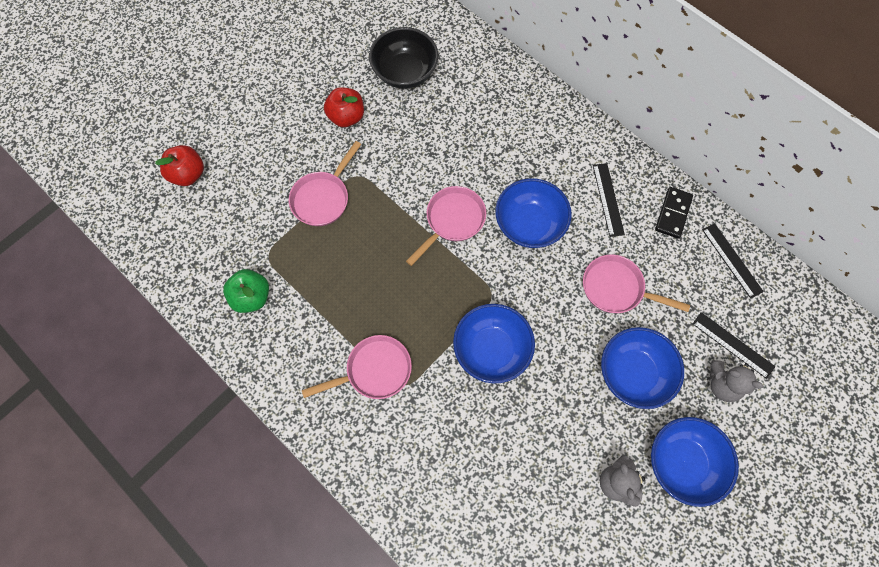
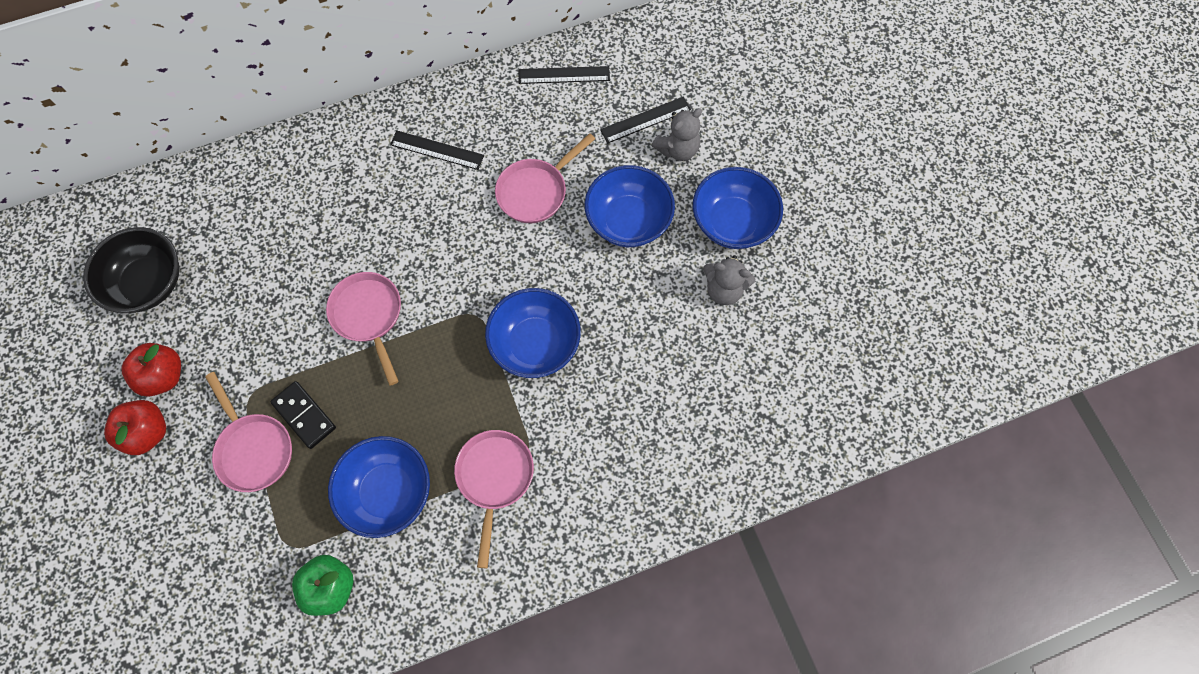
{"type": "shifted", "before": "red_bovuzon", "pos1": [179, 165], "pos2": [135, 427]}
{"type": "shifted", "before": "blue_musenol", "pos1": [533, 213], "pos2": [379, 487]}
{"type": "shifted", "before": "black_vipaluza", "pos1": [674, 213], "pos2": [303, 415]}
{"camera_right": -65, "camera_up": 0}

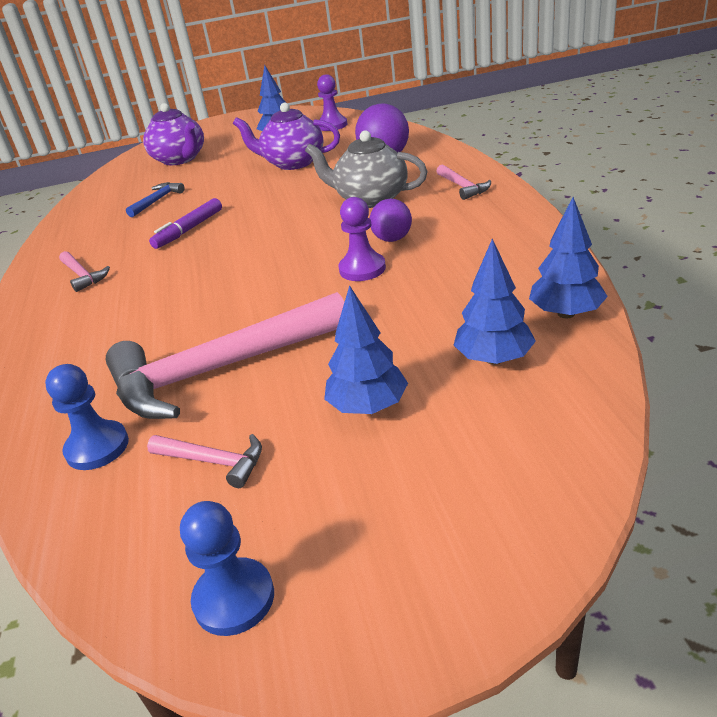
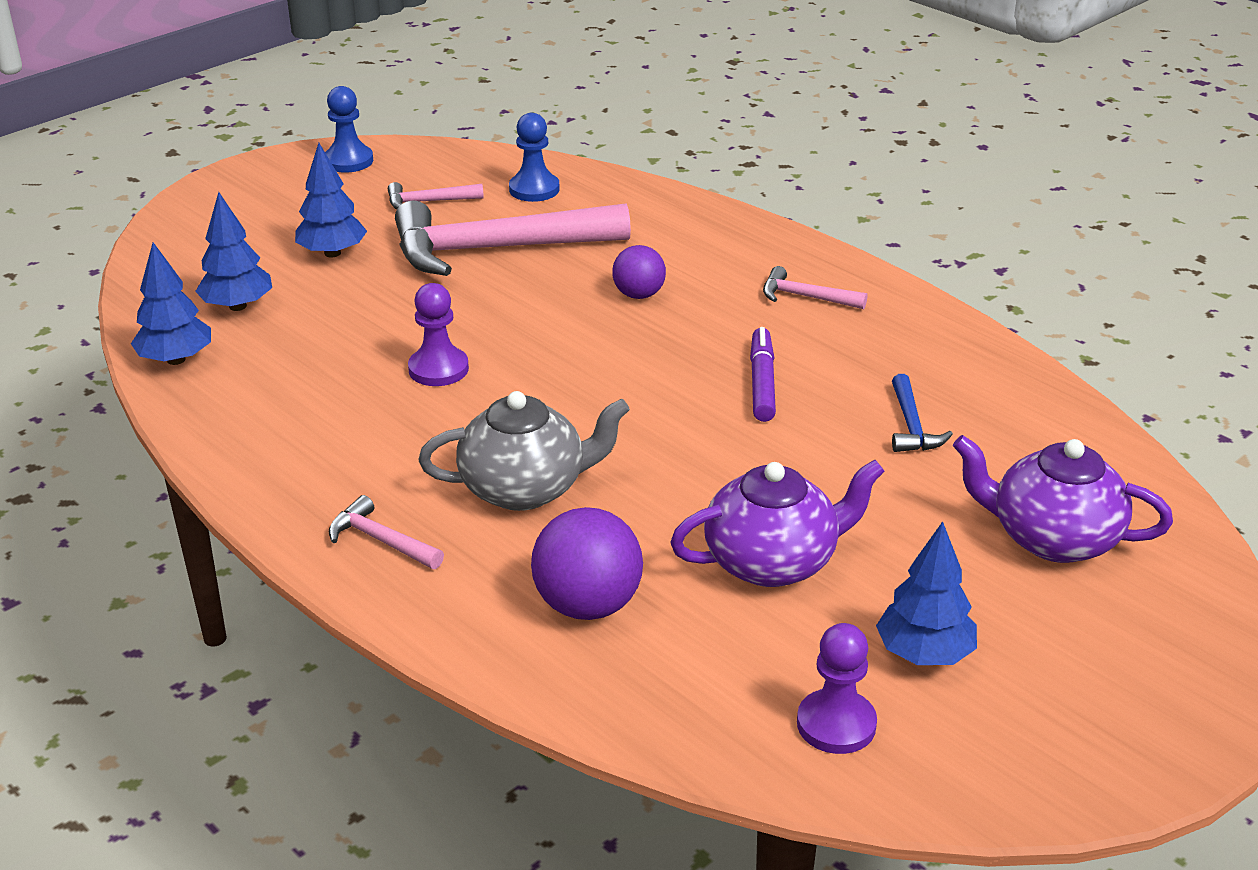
{"type": "rotated", "before": "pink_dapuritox", "pos1": [225, 355], "pos2": [513, 238], "turn": -135}
{"type": "shifted", "before": "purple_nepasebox", "pos1": [390, 220], "pos2": [639, 272]}
{"camera_right": 145, "camera_up": 0}

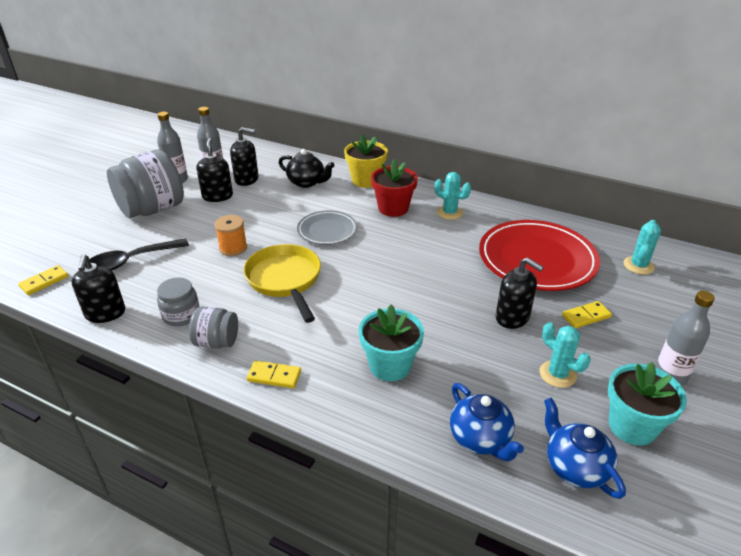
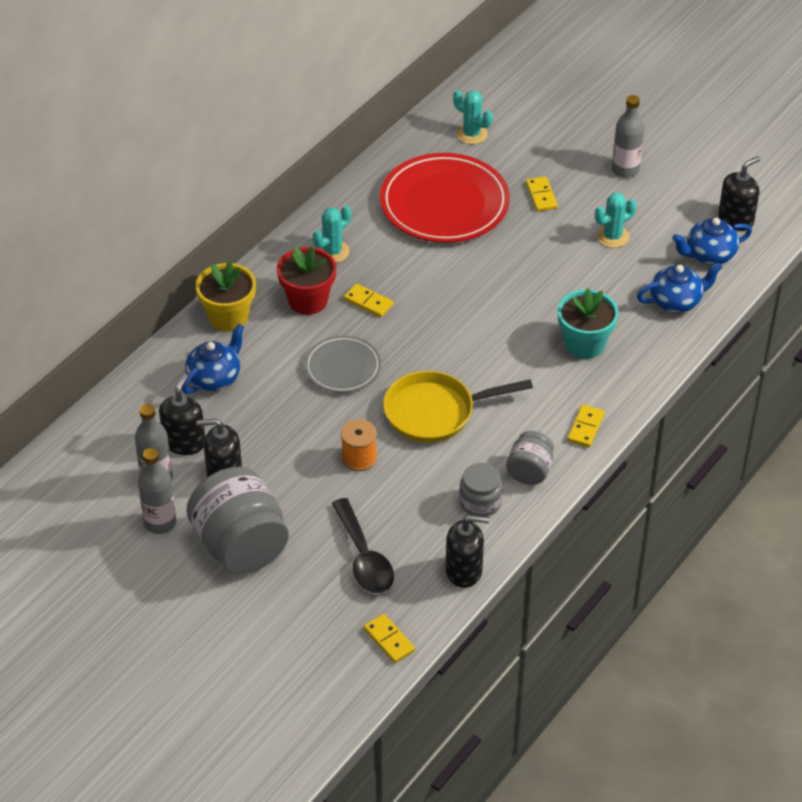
{"type": "repainted", "before": "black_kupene", "after": "blue_kupene", "pos1": [307, 168], "pos2": [213, 358]}
{"type": "shifted", "before": "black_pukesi", "pos1": [520, 293], "pos2": [739, 193]}
{"type": "gone", "before": "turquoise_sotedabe", "pos1": [647, 404]}
{"type": "new", "after": "yellow_vipaluza", "pos2": [369, 300]}
{"camera_right": -80, "camera_up": 10}

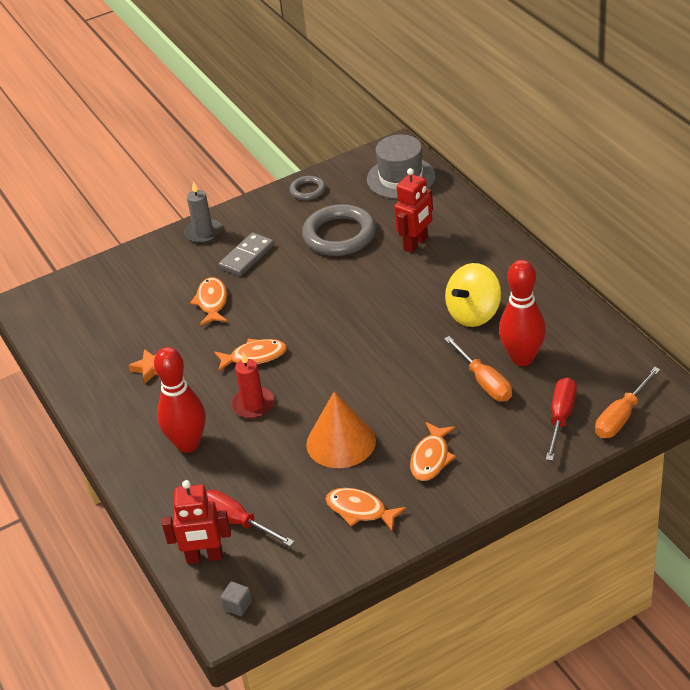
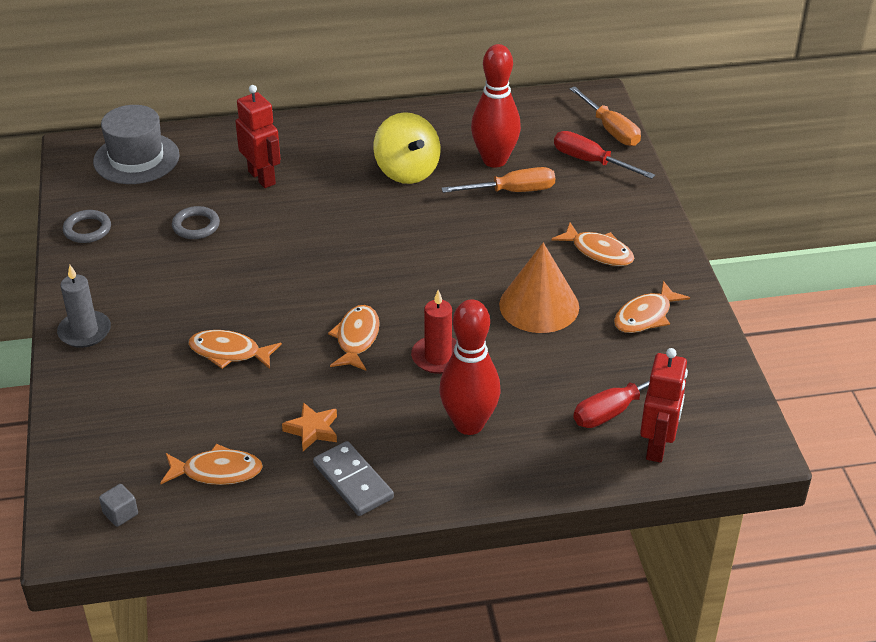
{"type": "shifted", "before": "grey_vipaluza", "pos1": [246, 254], "pos2": [353, 478]}
{"type": "shifted", "before": "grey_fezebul", "pos1": [236, 599], "pos2": [118, 505]}
{"type": "scaled", "before": "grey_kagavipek", "pos1": [339, 230], "pos2": [196, 222], "scale": 0.51}
{"type": "new", "after": "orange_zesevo", "pos2": [212, 464]}
{"camera_right": -75, "camera_up": 0}

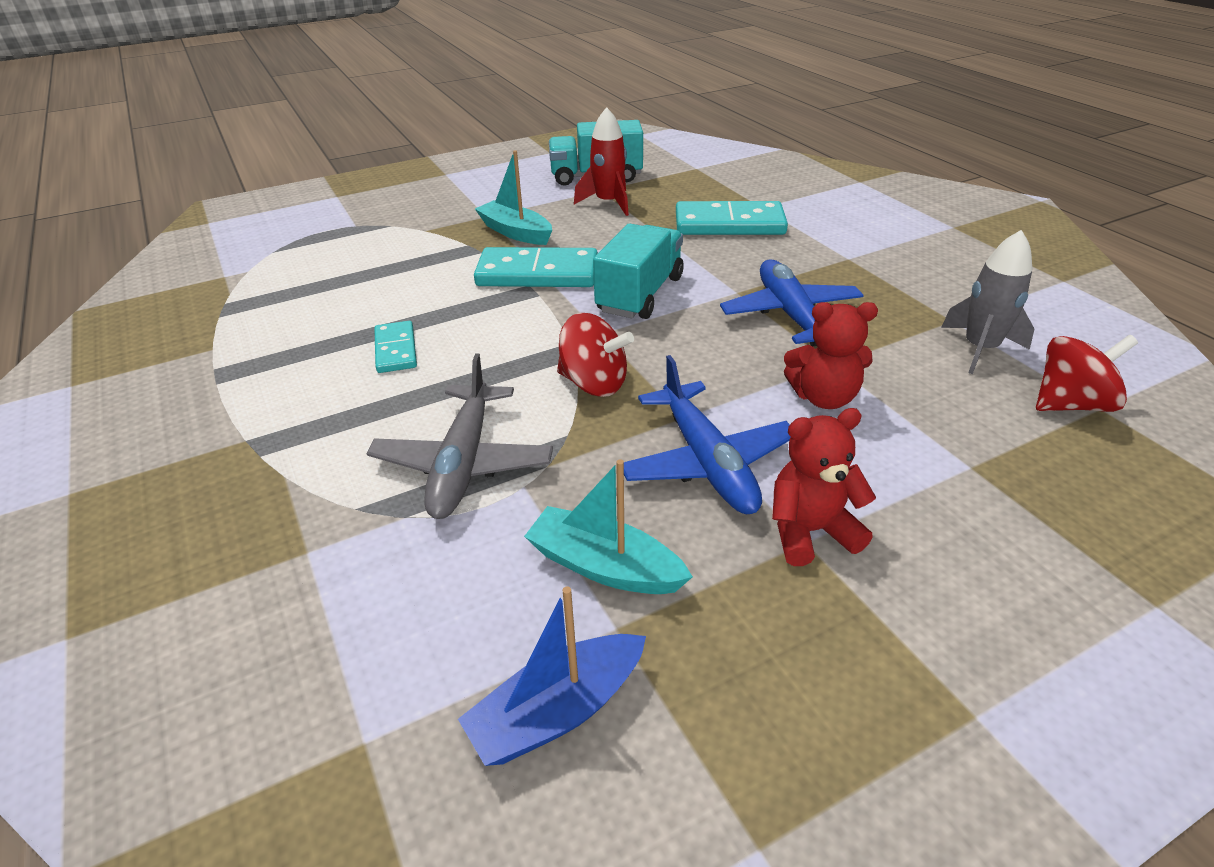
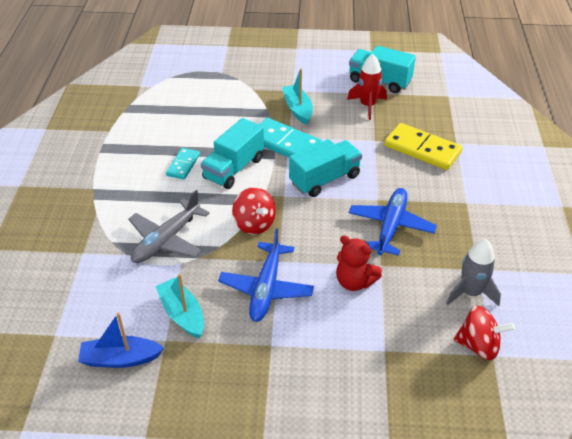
{"type": "repainted", "before": "turquoise_vipaluza", "after": "yellow_vipaluza", "pos1": [732, 218], "pos2": [423, 146]}
{"type": "gone", "before": "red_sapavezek", "pos1": [824, 487]}
{"type": "new", "after": "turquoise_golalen", "pos2": [232, 153]}
{"camera_right": 30, "camera_up": 5}

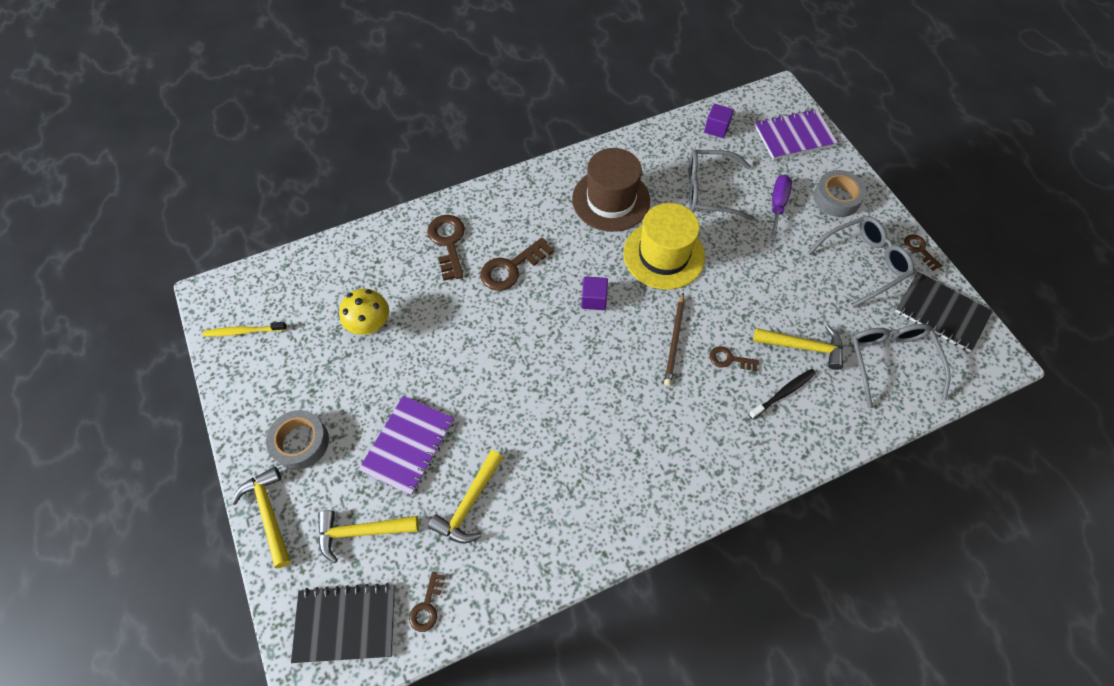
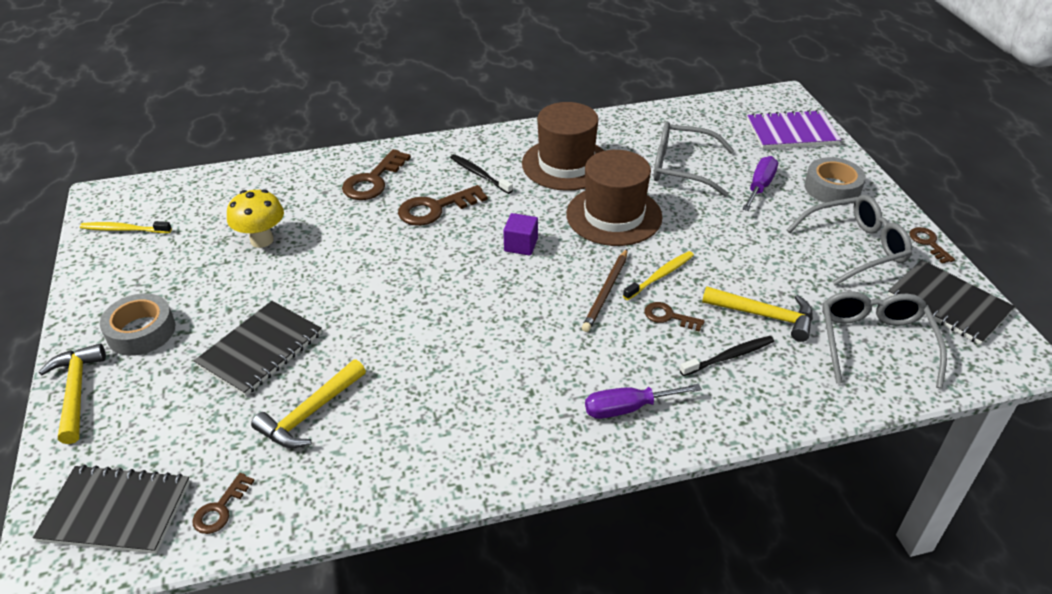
{"type": "gone", "before": "yellow_dapuritox", "pos1": [368, 536]}
{"type": "repainted", "before": "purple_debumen", "after": "black_debumen", "pos1": [406, 446], "pos2": [258, 348]}
{"type": "rotated", "before": "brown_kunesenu", "pos1": [446, 248], "pos2": [376, 174], "turn": -150}
{"type": "repainted", "before": "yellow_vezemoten", "after": "brown_vezemoten", "pos1": [664, 246], "pos2": [614, 198]}
{"type": "gone", "before": "purple_fezebul", "pos1": [719, 121]}
{"type": "new", "after": "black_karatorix", "pos2": [481, 174]}
{"type": "new", "after": "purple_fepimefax", "pos2": [643, 401]}
{"type": "new", "after": "yellow_karatorix", "pos2": [658, 275]}
{"camera_right": 10, "camera_up": -20}

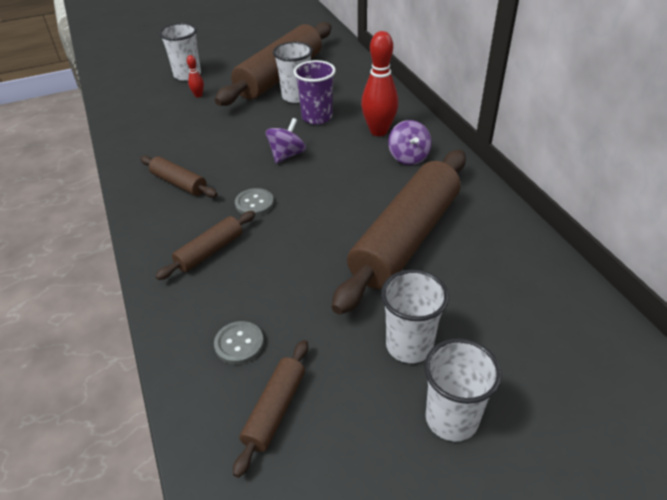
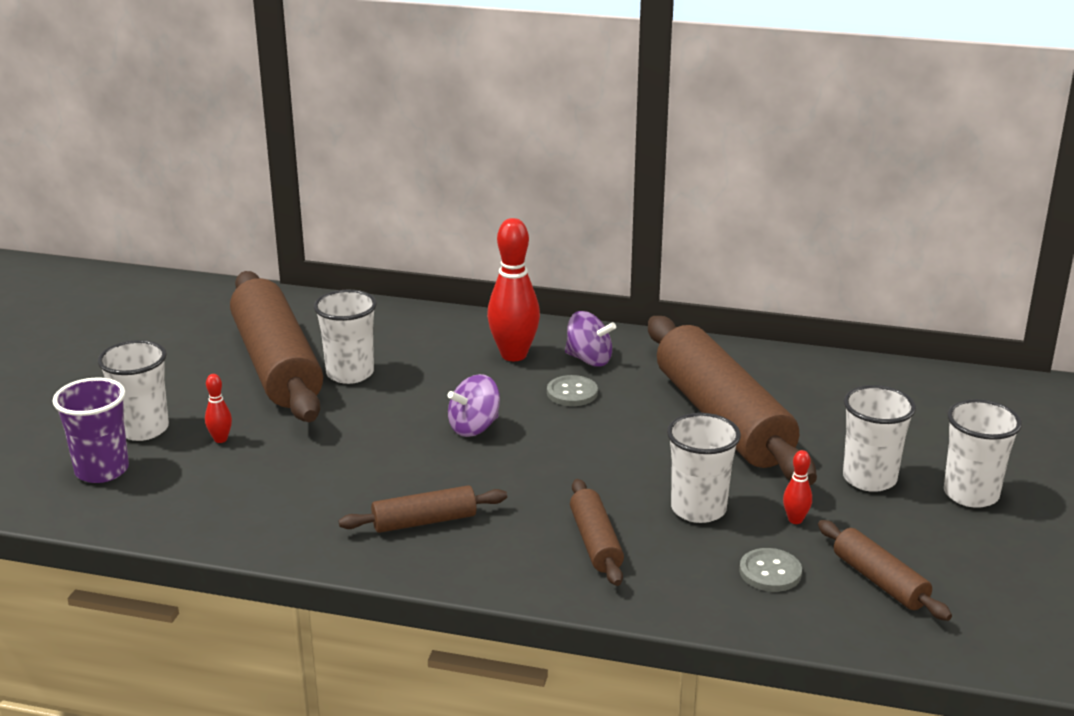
{"type": "shifted", "before": "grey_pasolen", "pos1": [254, 202], "pos2": [572, 390]}
{"type": "rotated", "before": "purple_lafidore", "pos1": [286, 141], "pos2": [473, 405], "turn": -105}
{"type": "shifted", "before": "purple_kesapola", "pos1": [314, 92], "pos2": [91, 430]}
{"type": "new", "after": "white_kesapola", "pos2": [704, 468]}
{"type": "new", "after": "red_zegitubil", "pos2": [797, 487]}
{"camera_right": -55, "camera_up": -15}

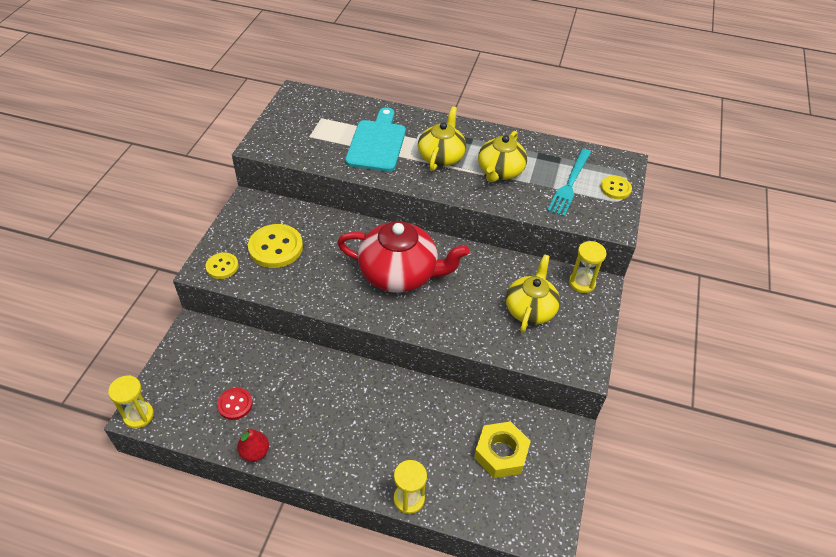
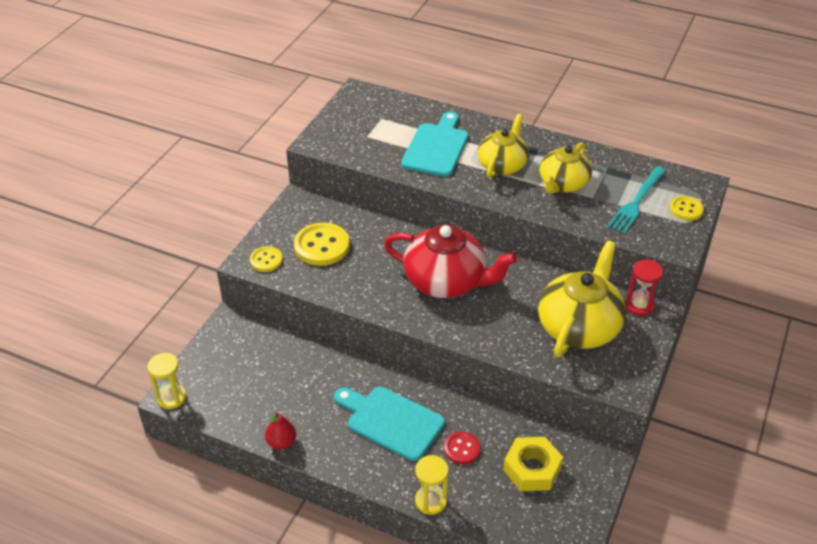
{"type": "shifted", "before": "red_pasolen", "pos1": [235, 404], "pos2": [462, 448]}
{"type": "scaled", "before": "yellow_kupene", "pos1": [533, 293], "pos2": [582, 298], "scale": 1.52}
{"type": "repainted", "before": "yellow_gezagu", "after": "red_gezagu", "pos1": [588, 267], "pos2": [644, 287]}
{"type": "new", "after": "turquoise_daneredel", "pos2": [389, 424]}
{"camera_right": 10, "camera_up": -5}

